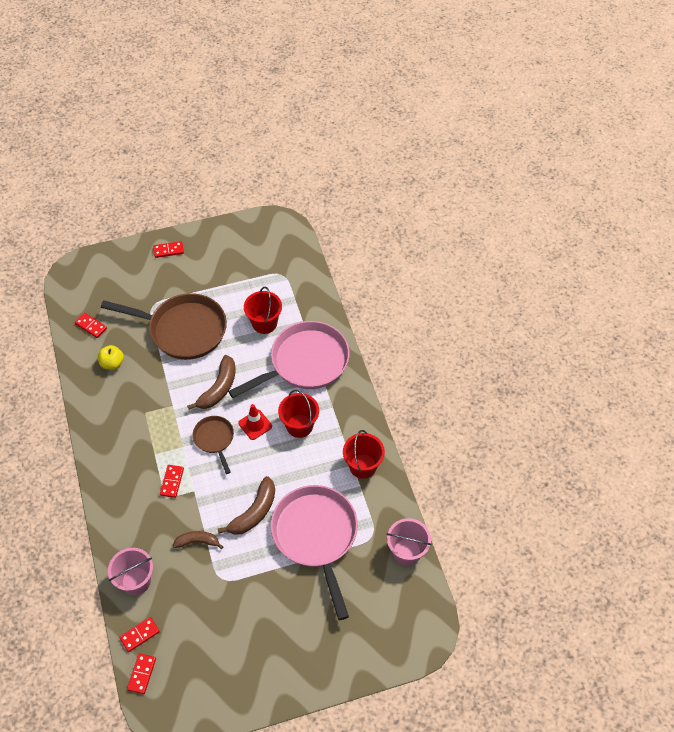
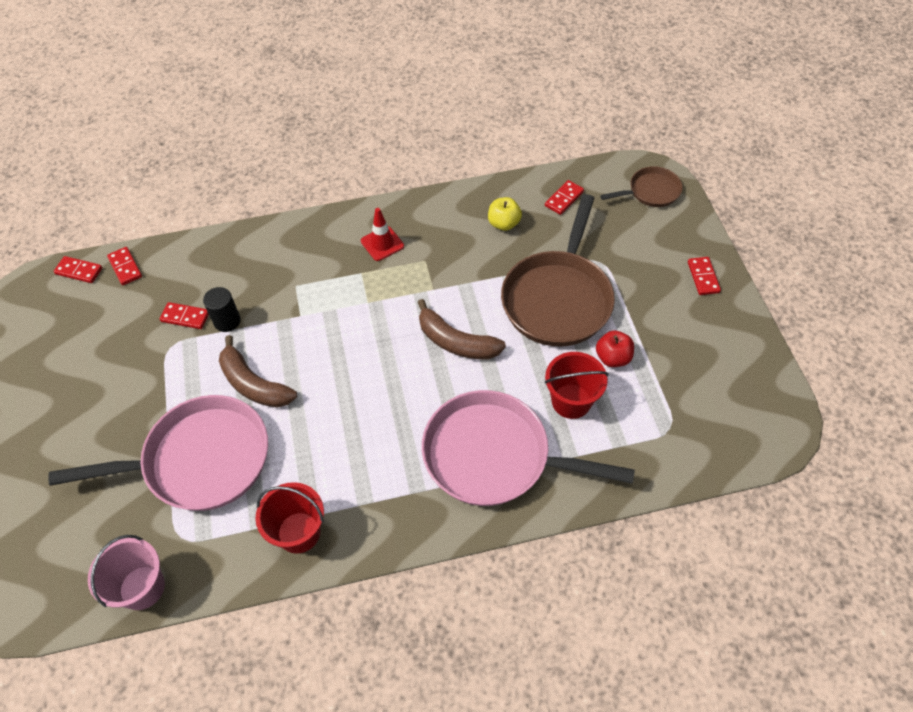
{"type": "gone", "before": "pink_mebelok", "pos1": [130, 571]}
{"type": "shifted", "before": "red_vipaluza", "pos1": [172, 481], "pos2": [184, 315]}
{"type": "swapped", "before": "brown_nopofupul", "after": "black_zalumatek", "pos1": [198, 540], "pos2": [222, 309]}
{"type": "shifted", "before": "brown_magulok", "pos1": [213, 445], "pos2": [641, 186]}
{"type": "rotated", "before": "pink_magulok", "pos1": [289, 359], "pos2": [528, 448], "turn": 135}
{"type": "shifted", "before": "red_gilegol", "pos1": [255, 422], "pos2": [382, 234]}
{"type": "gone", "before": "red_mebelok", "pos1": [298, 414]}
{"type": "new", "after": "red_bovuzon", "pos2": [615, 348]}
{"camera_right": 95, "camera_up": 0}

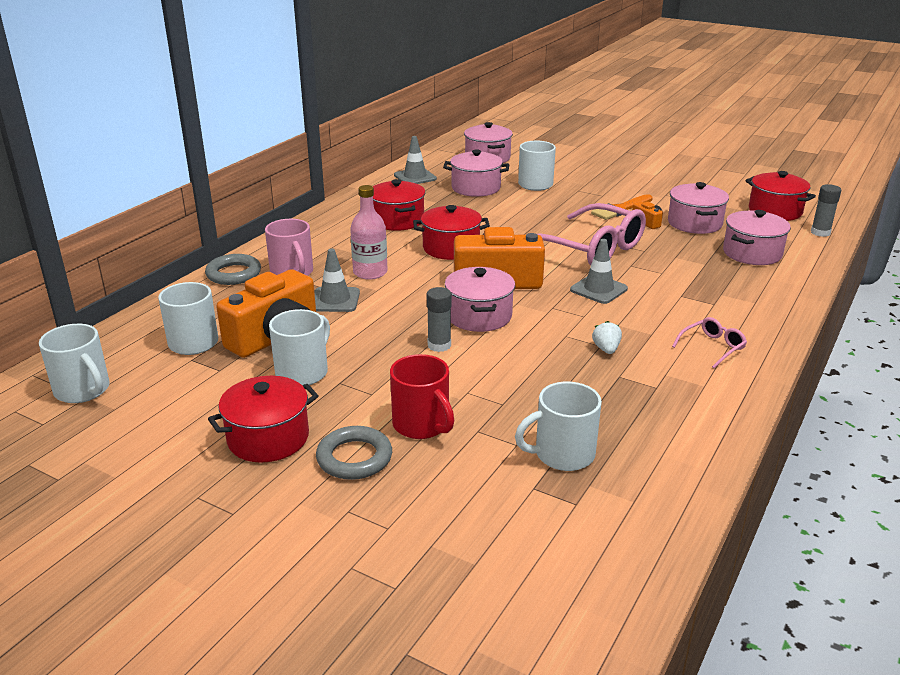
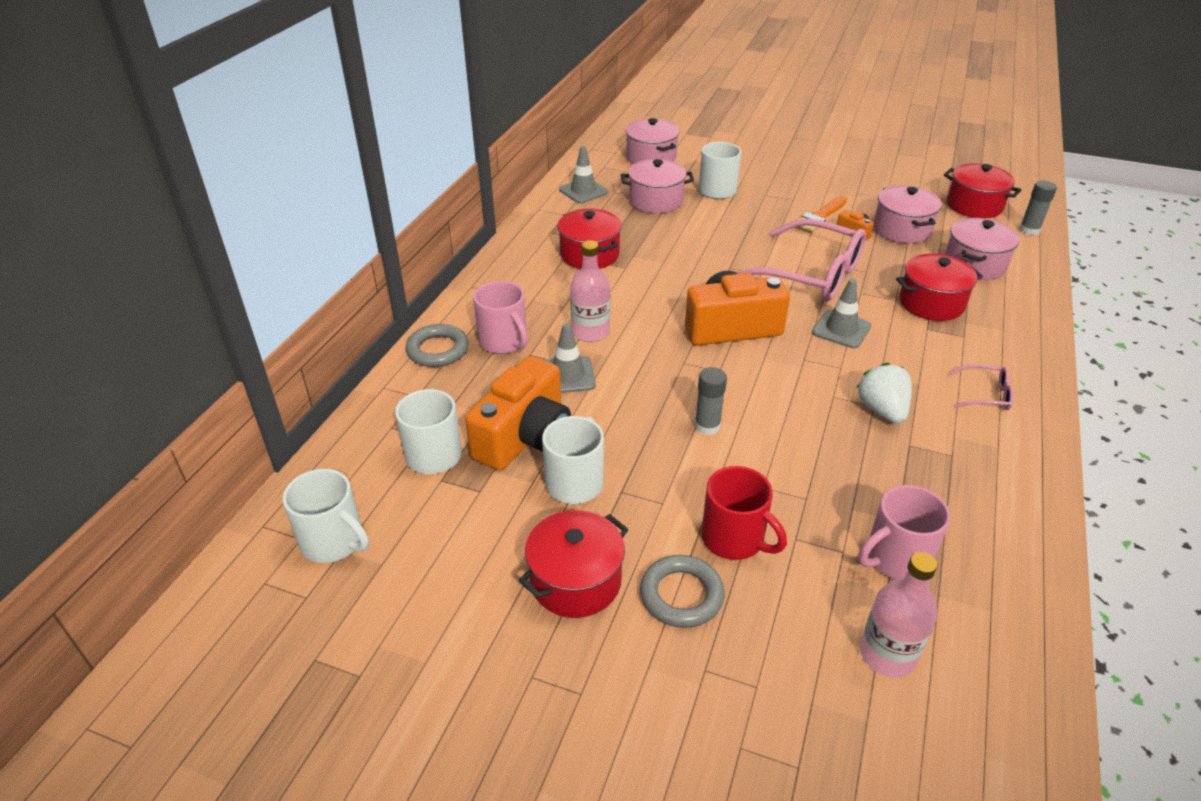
{"type": "shifted", "before": "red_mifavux", "pos1": [451, 232], "pos2": [939, 287]}
{"type": "gone", "before": "pink_mifavux", "pos1": [480, 299]}
{"type": "repainted", "before": "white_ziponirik", "after": "pink_ziponirik", "pos1": [558, 426], "pos2": [904, 532]}
{"type": "scaled", "before": "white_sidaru", "pos1": [607, 337], "pos2": [884, 393], "scale": 1.66}
{"type": "rotated", "before": "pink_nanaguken", "pos1": [709, 342], "pos2": [981, 387], "turn": 60}
{"type": "new", "after": "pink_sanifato", "pos2": [898, 615]}
{"camera_right": -10, "camera_up": 10}

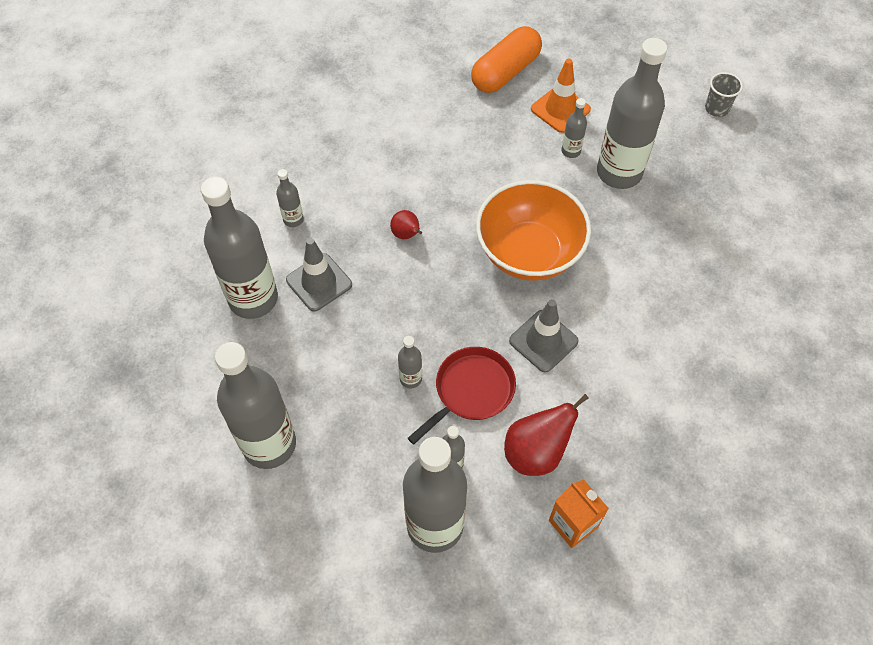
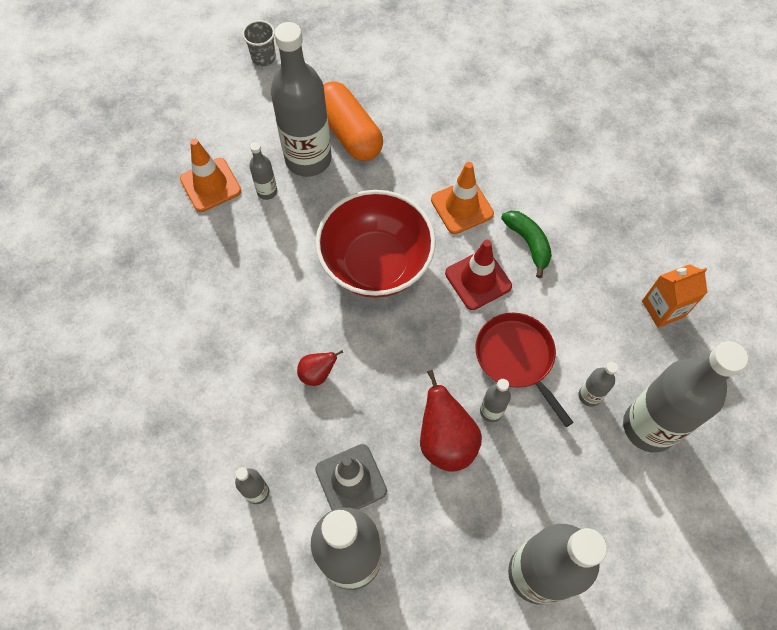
{"type": "shifted", "before": "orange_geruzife", "pos1": [506, 59], "pos2": [353, 121]}
{"type": "repainted", "before": "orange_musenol", "after": "red_musenol", "pos1": [533, 230], "pos2": [376, 244]}
{"type": "shifted", "before": "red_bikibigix", "pos1": [546, 435], "pos2": [451, 421]}
{"type": "repainted", "before": "grey_gilegol", "after": "red_gilegol", "pos1": [544, 336], "pos2": [478, 275]}
{"type": "new", "after": "orange_gilegol", "pos2": [462, 198]}
{"type": "new", "after": "green_nopofupul", "pos2": [526, 244]}
{"camera_right": -75, "camera_up": 5}

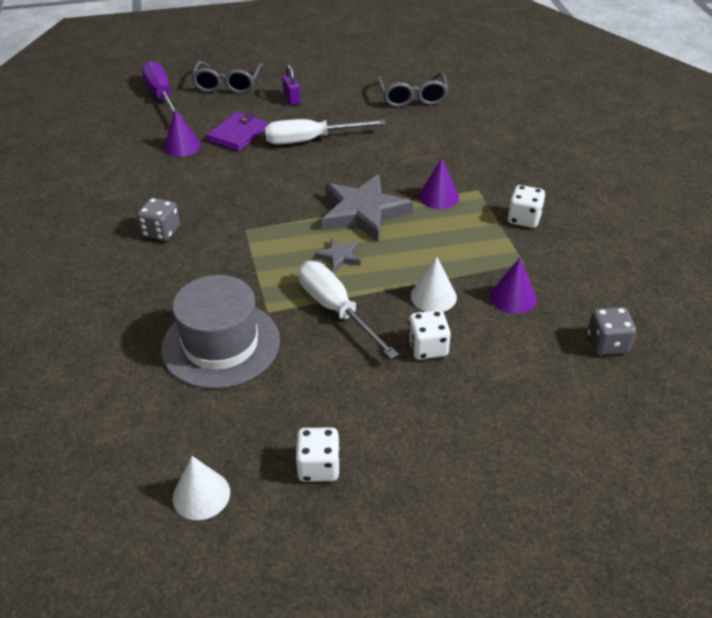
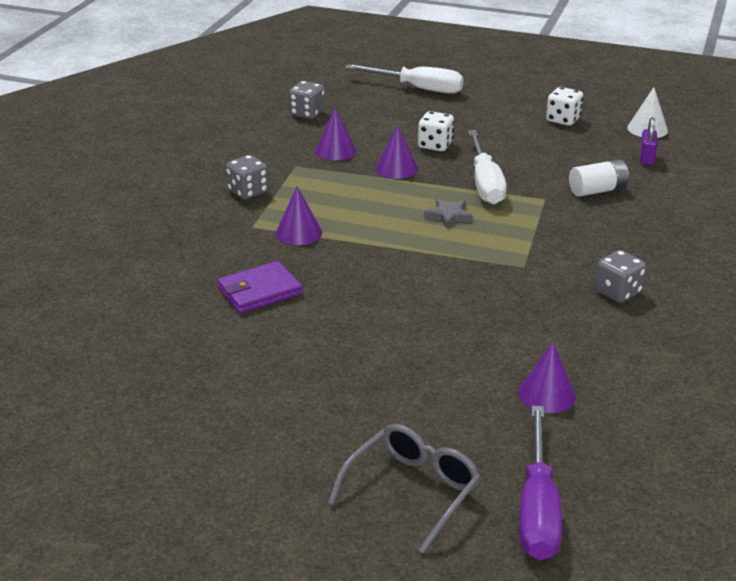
{"type": "swapped", "before": "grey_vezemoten", "after": "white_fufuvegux", "pos1": [220, 332], "pos2": [599, 178]}
{"type": "shifted", "before": "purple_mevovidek", "pos1": [237, 131], "pos2": [260, 287]}
{"type": "shifted", "before": "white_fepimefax", "pos1": [325, 131], "pos2": [404, 79]}
{"type": "shifted", "before": "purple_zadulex", "pos1": [291, 85], "pos2": [648, 141]}
{"type": "gone", "before": "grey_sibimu", "pos1": [367, 208]}
{"type": "gone", "before": "grey_nanaguken", "pos1": [412, 89]}
{"type": "repainted", "before": "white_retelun", "after": "purple_retelun", "pos1": [434, 284], "pos2": [397, 151]}
{"type": "repainted", "before": "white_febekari", "after": "grey_febekari", "pos1": [526, 206], "pos2": [247, 177]}
{"camera_right": -150, "camera_up": -10}

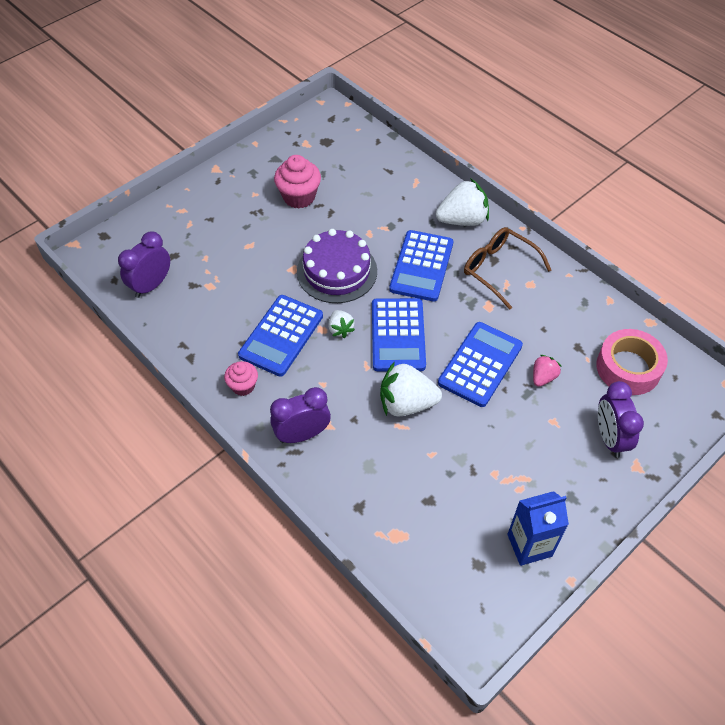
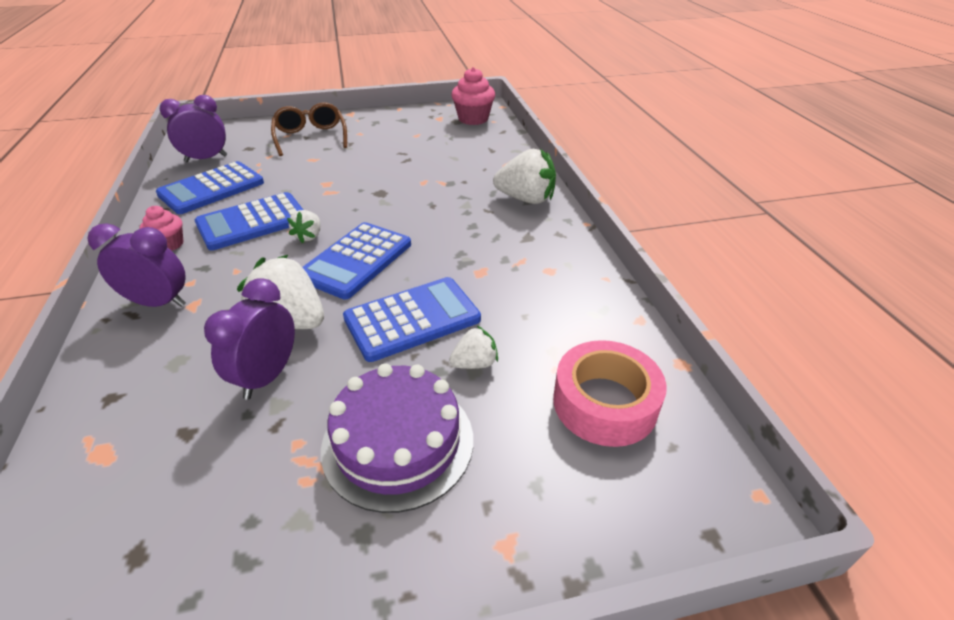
{"type": "shifted", "before": "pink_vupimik", "pos1": [297, 181], "pos2": [473, 96]}
{"type": "shifted", "before": "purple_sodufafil", "pos1": [337, 266], "pos2": [397, 438]}
{"type": "shifted", "before": "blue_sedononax", "pos1": [421, 266], "pos2": [210, 187]}
{"type": "shifted", "before": "brown_nanaguken", "pos1": [507, 268], "pos2": [309, 129]}
{"type": "gone", "before": "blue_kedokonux", "pos1": [538, 528]}
{"type": "repainted", "before": "pink_sidaru", "after": "white_sidaru", "pos1": [547, 371], "pos2": [473, 347]}
{"type": "shifted", "before": "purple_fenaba", "pos1": [621, 419], "pos2": [249, 339]}
{"camera_right": 30, "camera_up": -15}

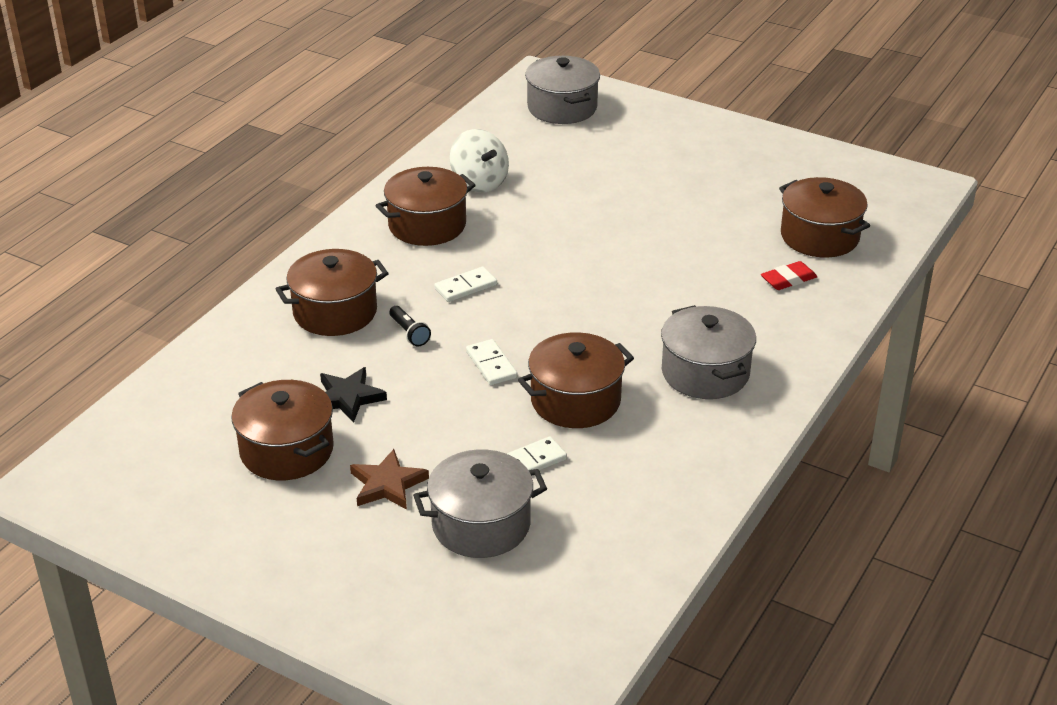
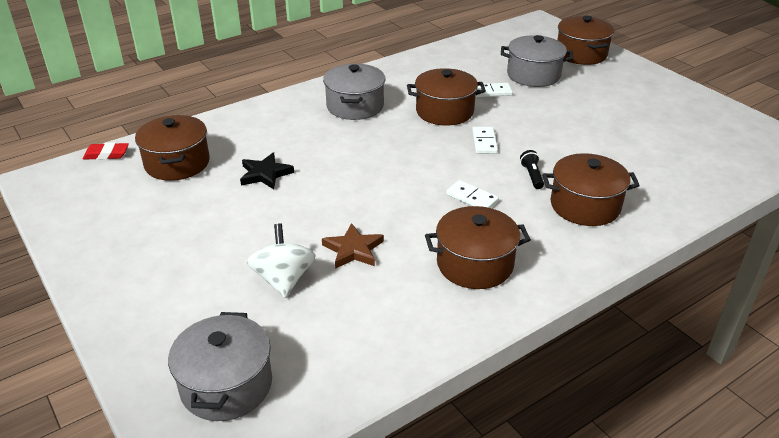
{"type": "shifted", "before": "brown_mifavux", "pos1": [282, 430], "pos2": [585, 40]}
{"type": "shifted", "before": "black_sibimu", "pos1": [353, 395], "pos2": [267, 171]}
{"type": "shifted", "before": "brown_sibimu", "pos1": [389, 479], "pos2": [353, 246]}
{"type": "rotated", "before": "white_vipaluza", "pos1": [465, 284], "pos2": [472, 194], "turn": 45}
{"type": "shifted", "before": "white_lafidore", "pos1": [479, 160], "pos2": [281, 260]}
{"type": "shifted", "before": "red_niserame", "pos1": [789, 275], "pos2": [106, 151]}
{"camera_right": -155, "camera_up": 0}

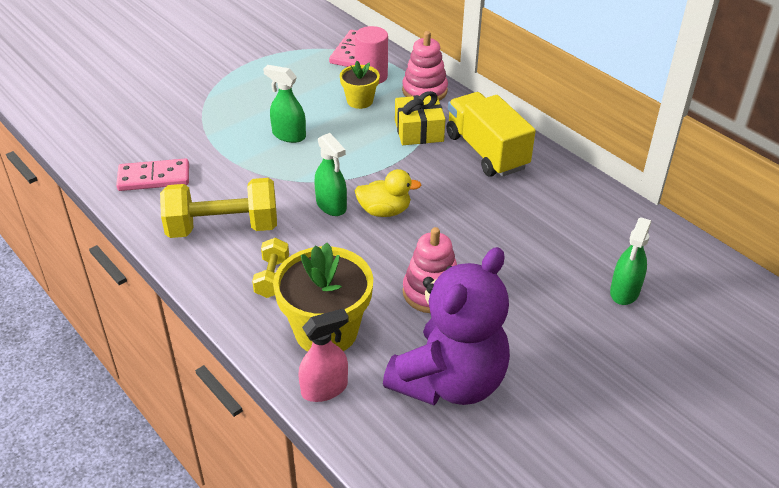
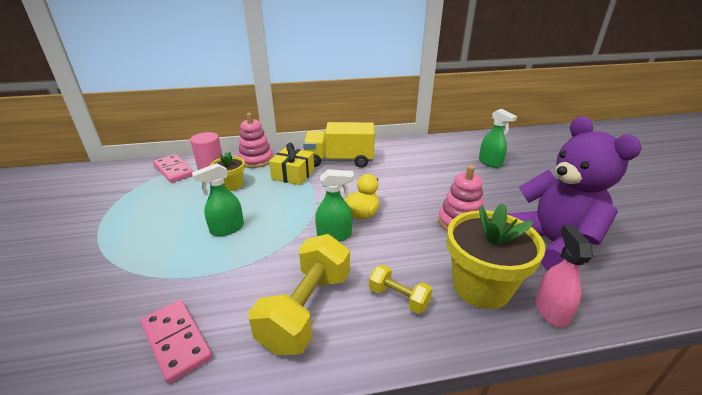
{"type": "rotated", "before": "pink_vipaluza", "pos1": [152, 174], "pos2": [176, 342], "turn": -60}
{"camera_right": -60, "camera_up": -10}

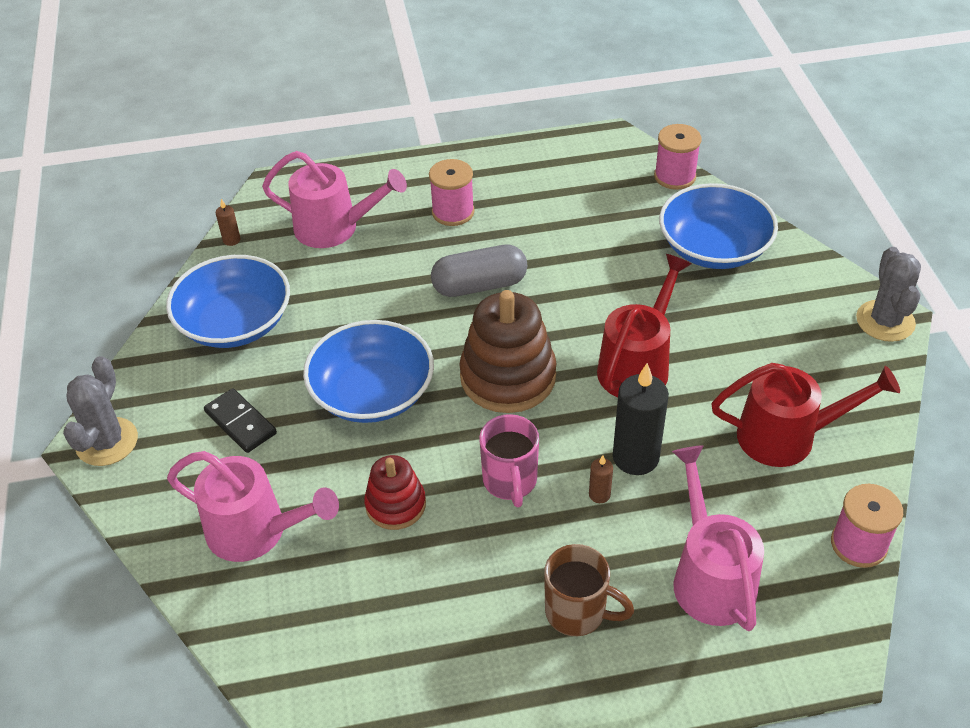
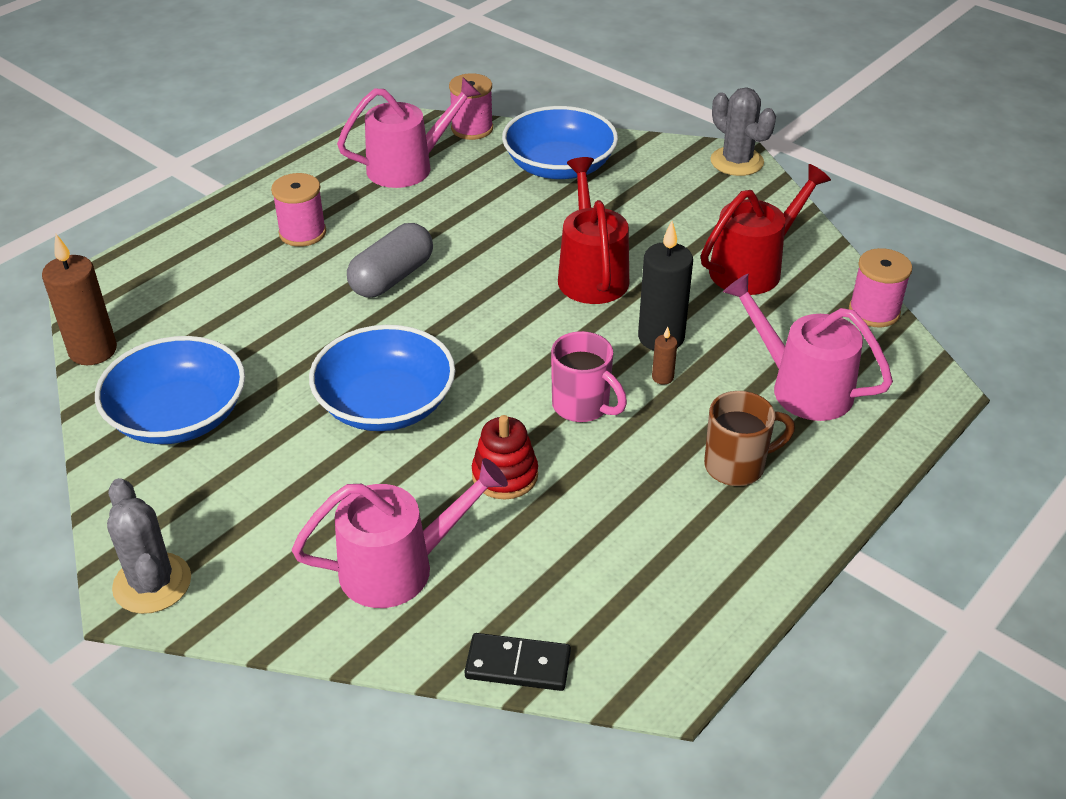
{"type": "shifted", "before": "black_vipaluza", "pos1": [240, 420], "pos2": [518, 662]}
{"type": "scaled", "before": "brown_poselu", "pos1": [228, 222], "pos2": [79, 299], "scale": 2.2}
{"type": "shifted", "before": "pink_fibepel", "pos1": [334, 199], "pos2": [409, 132]}
{"type": "gone", "before": "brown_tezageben", "pos1": [508, 351]}
{"camera_right": -40, "camera_up": -5}

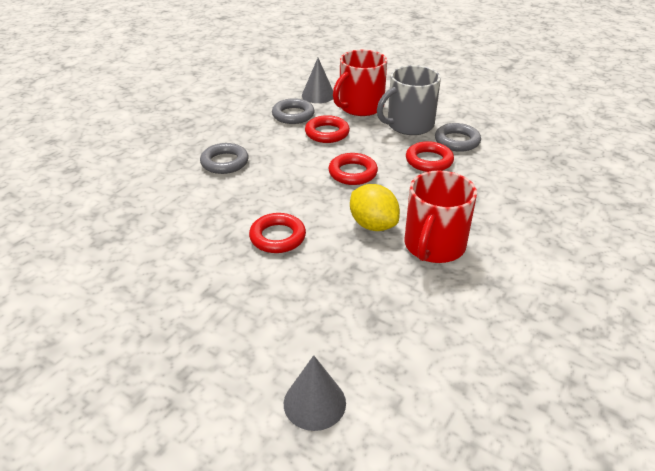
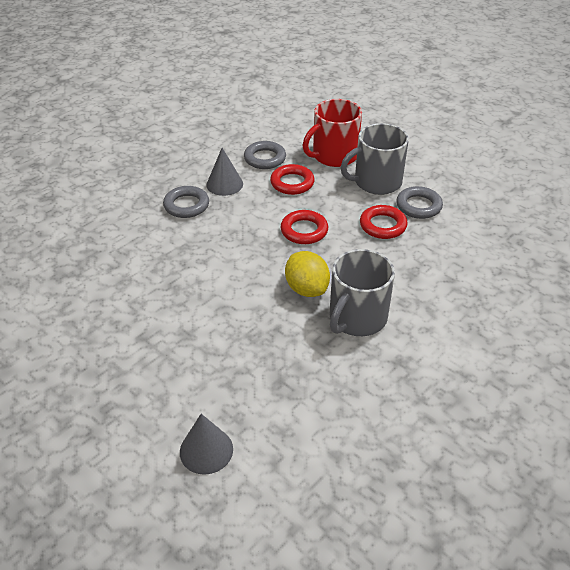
{"type": "gone", "before": "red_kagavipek", "pos1": [277, 233]}
{"type": "shifted", "before": "grey_retelun", "pos1": [317, 80], "pos2": [224, 172]}
{"type": "repainted", "before": "red_ziponirik", "after": "grey_ziponirik", "pos1": [441, 216], "pos2": [362, 292]}
{"camera_right": 10, "camera_up": 5}

